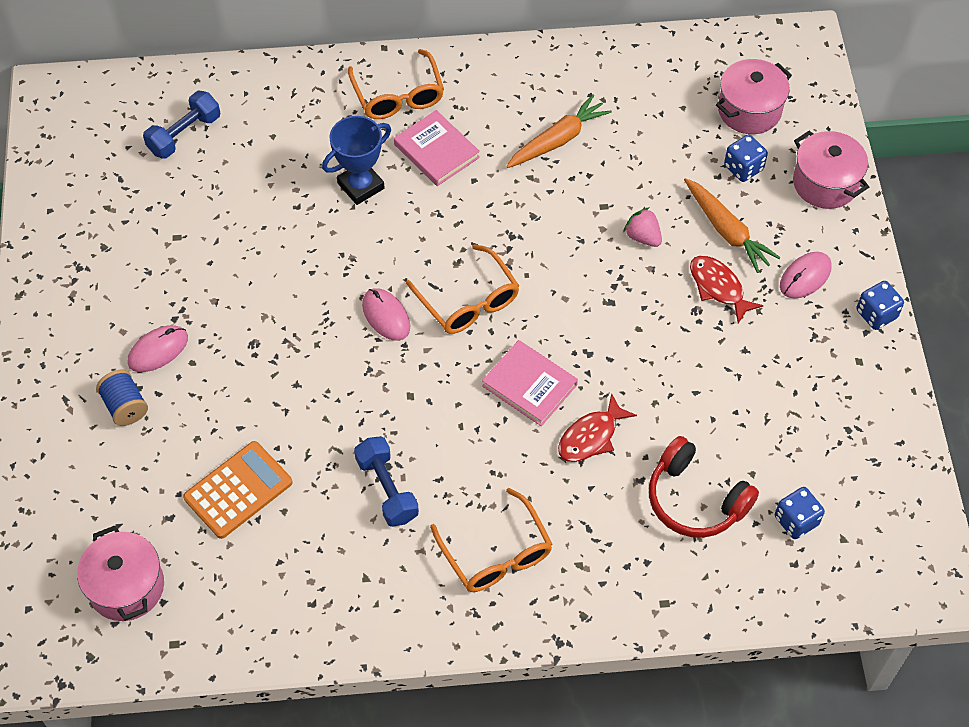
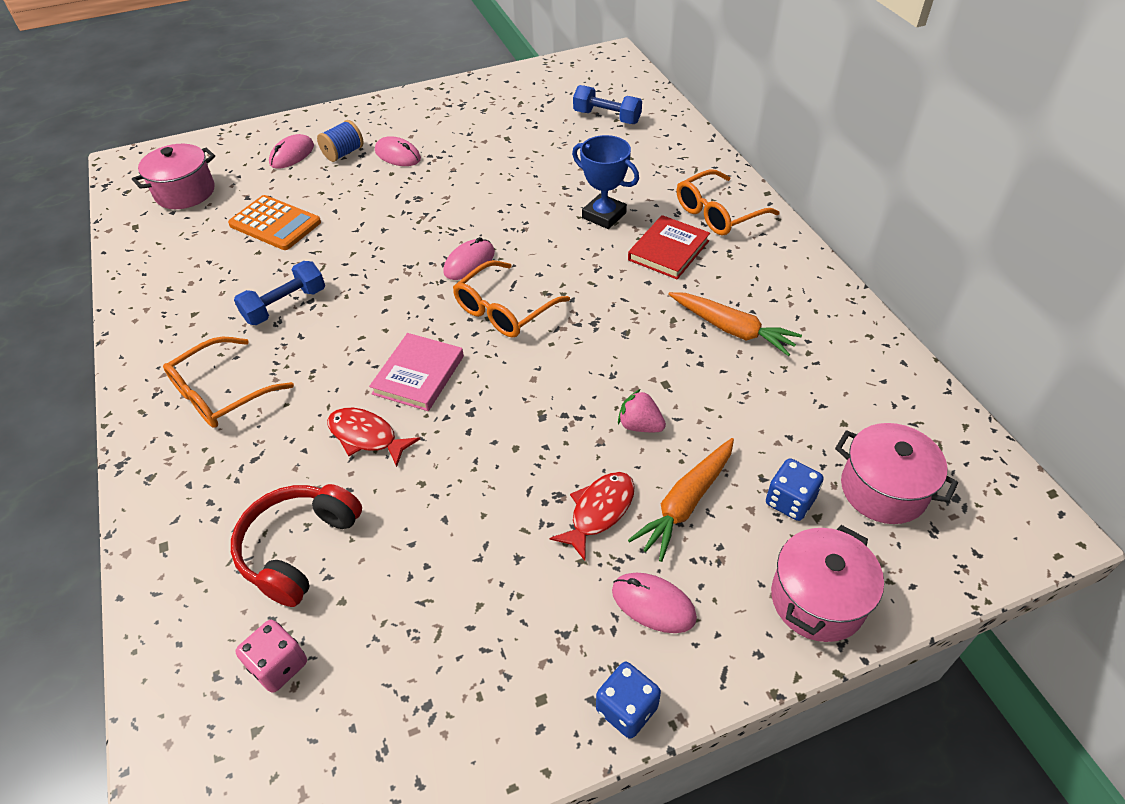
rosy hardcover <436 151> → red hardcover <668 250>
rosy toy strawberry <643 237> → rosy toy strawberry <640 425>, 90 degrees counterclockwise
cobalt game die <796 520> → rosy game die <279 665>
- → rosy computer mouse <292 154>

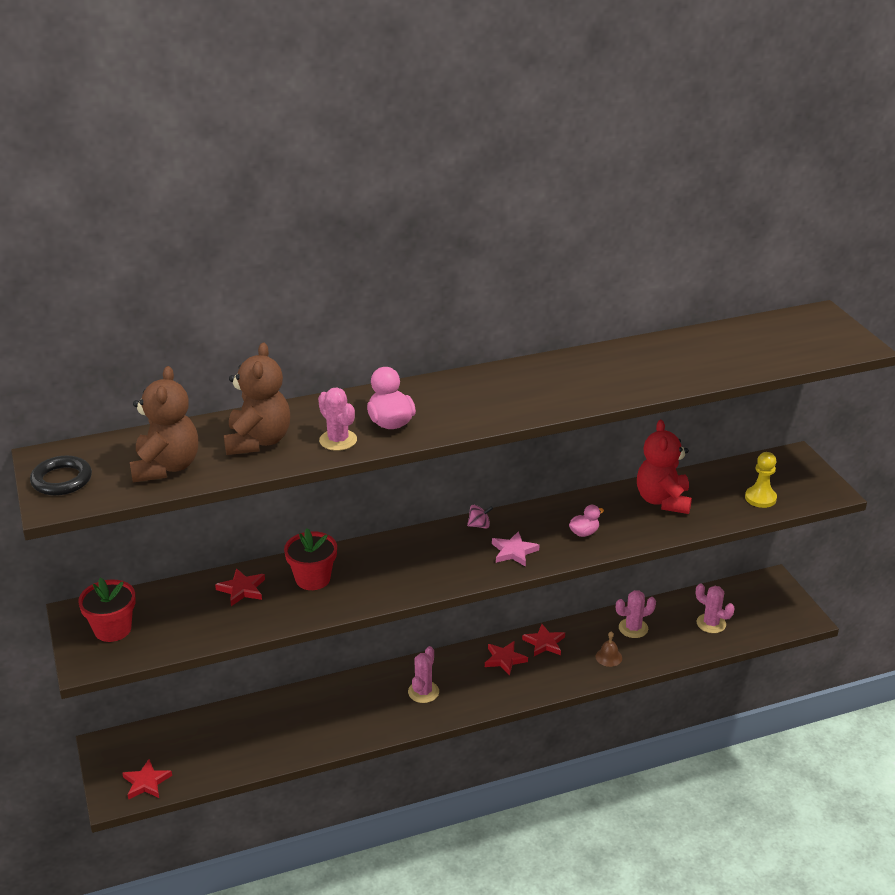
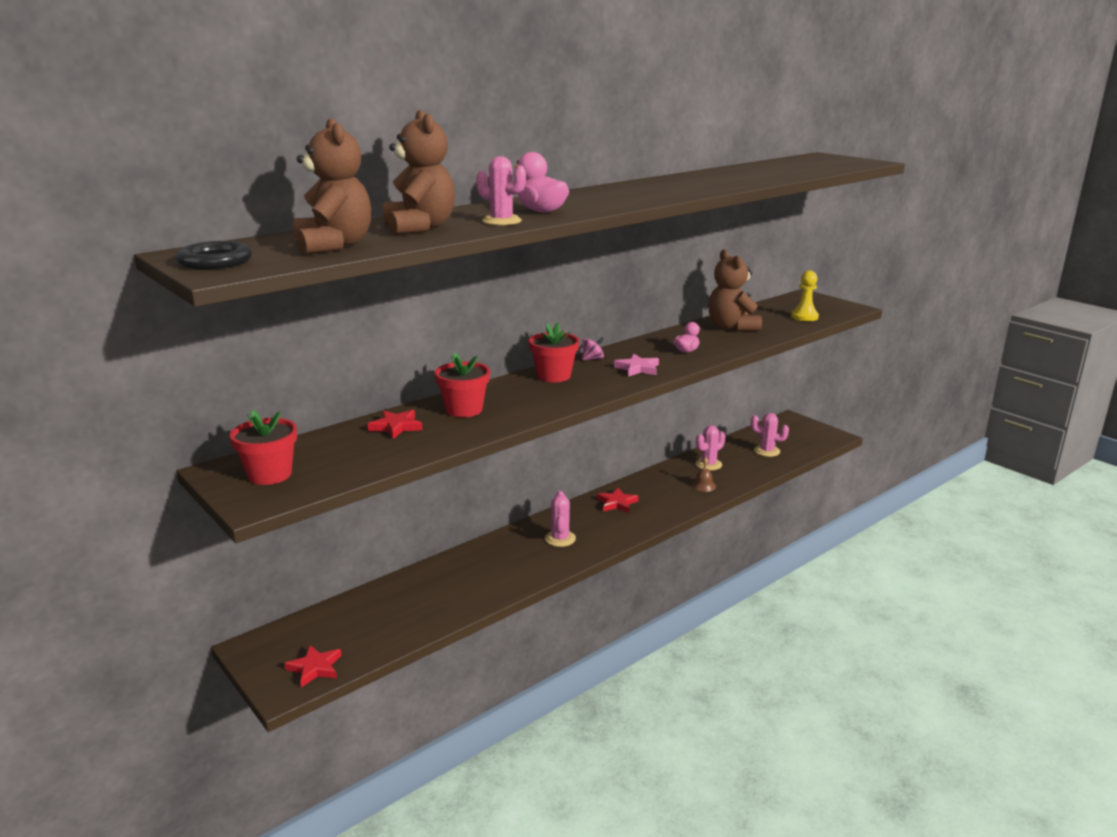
red five-pointed star <544 643> → -
red teddy <663 501> → brown teddy <731 327>
- → red plant pot <554 376>

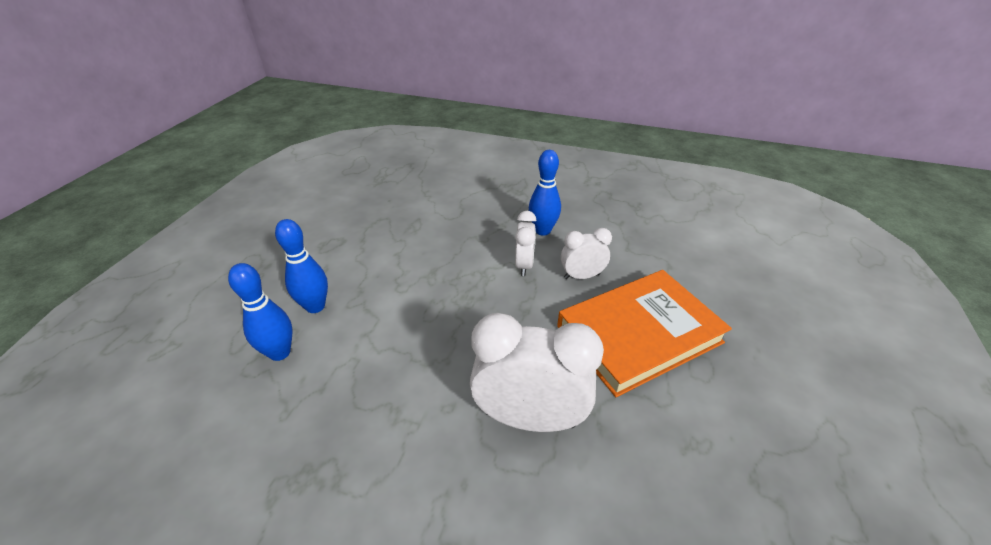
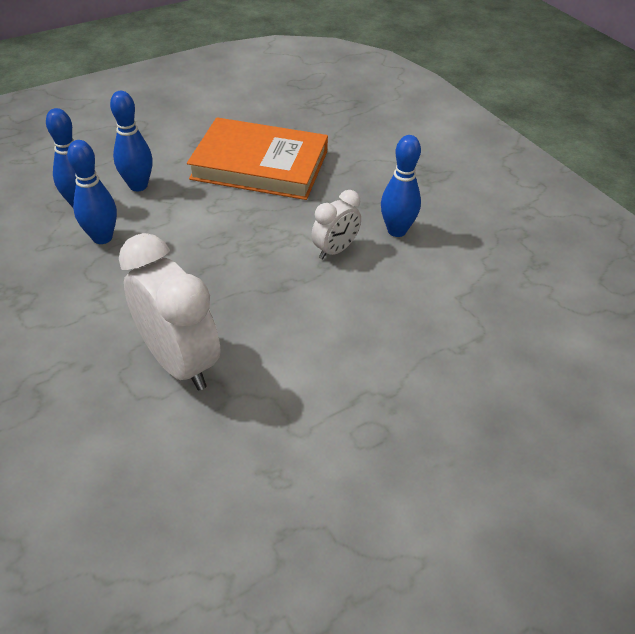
orange hardcover <639 334> → orange hardcover <260 165>, moved
snow-white clock <582 276> → -
- → cobalt skittle <102 237>

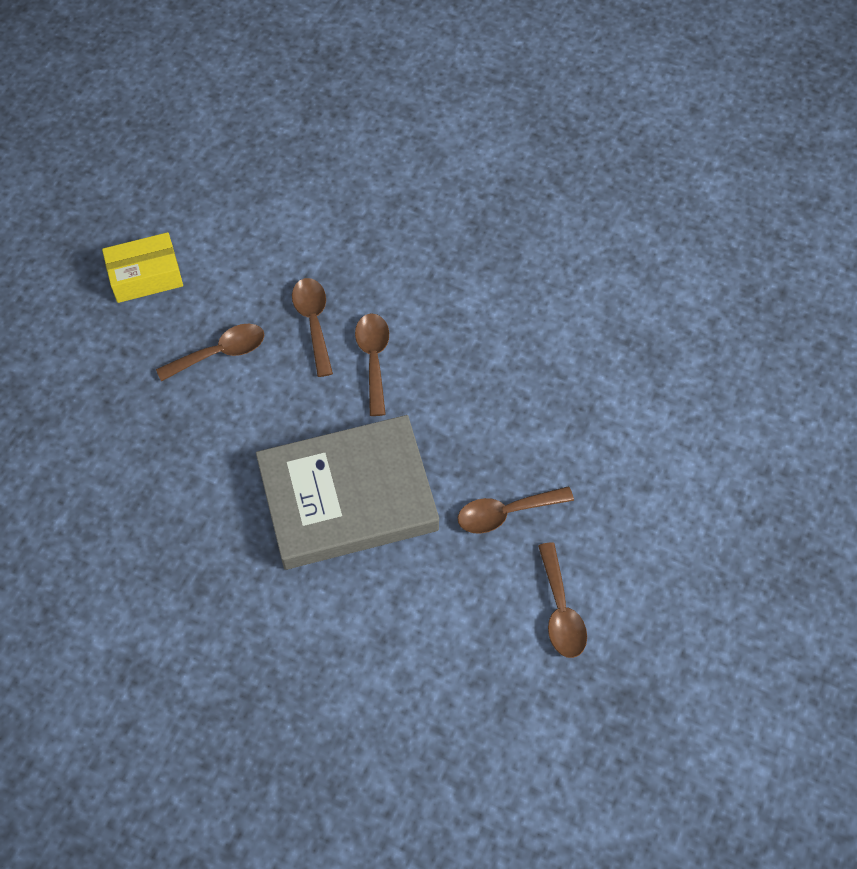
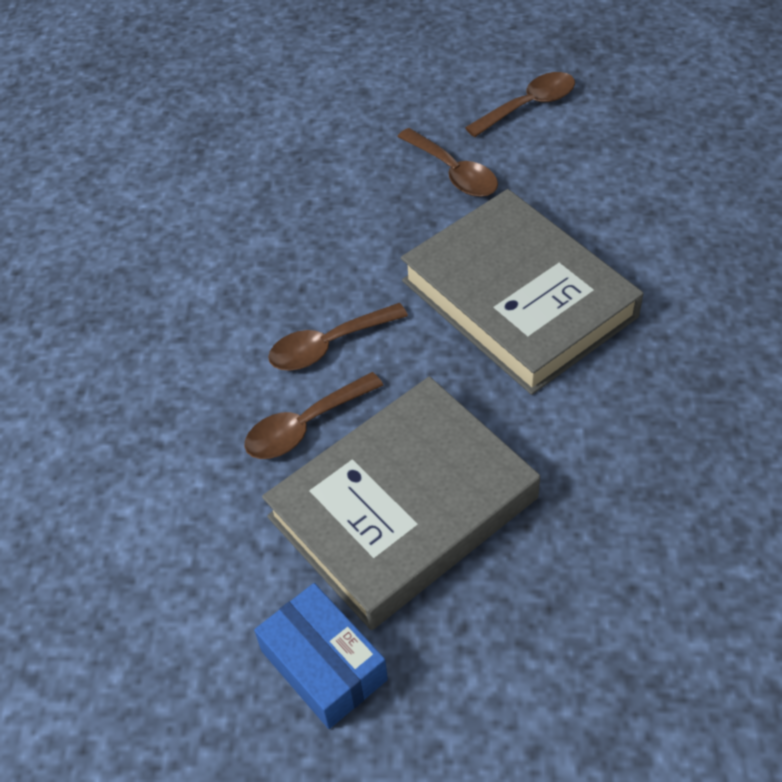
bright yellow parcel <145 276> → cobalt parcel <323 665>
brown tablespoon <219 353> → ash-grey hardcover <403 508>

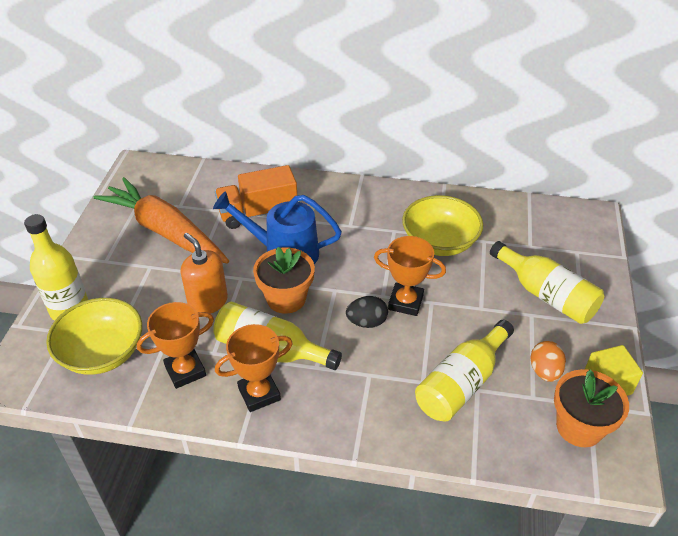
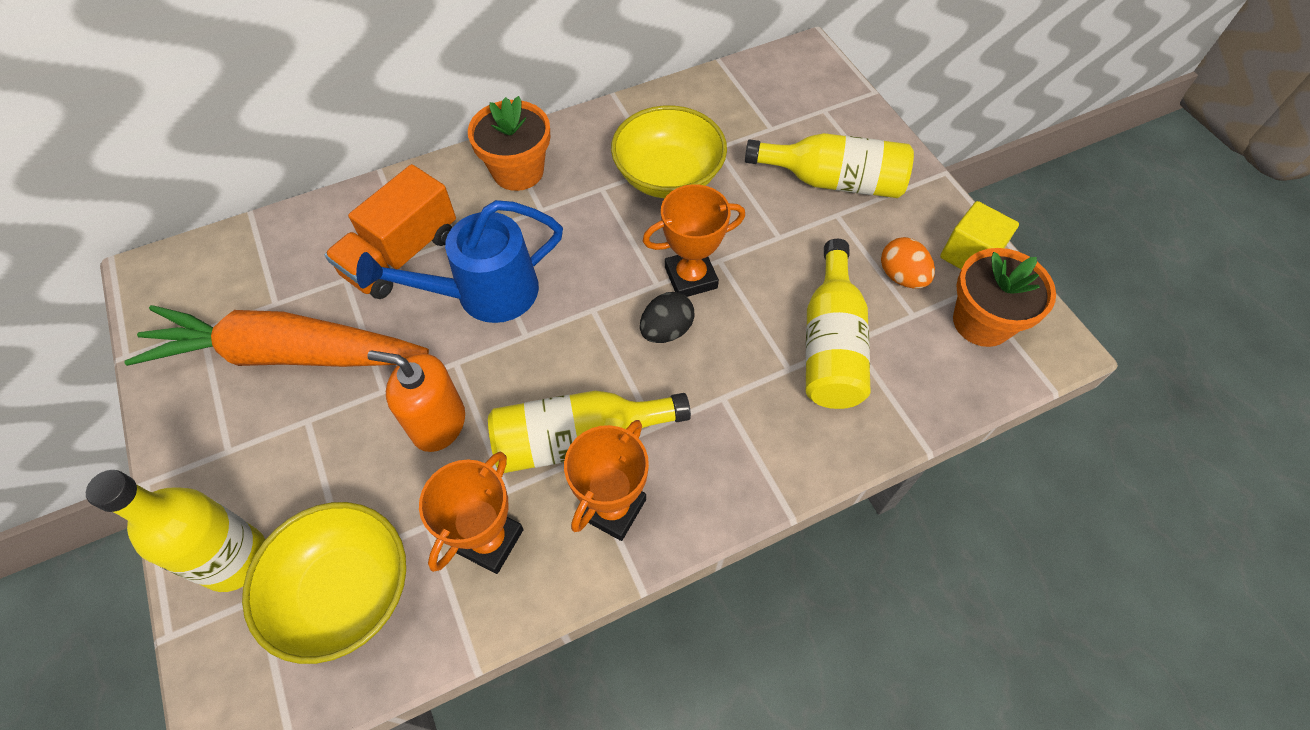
orange plant pot <286 298> → orange plant pot <518 171>, moved

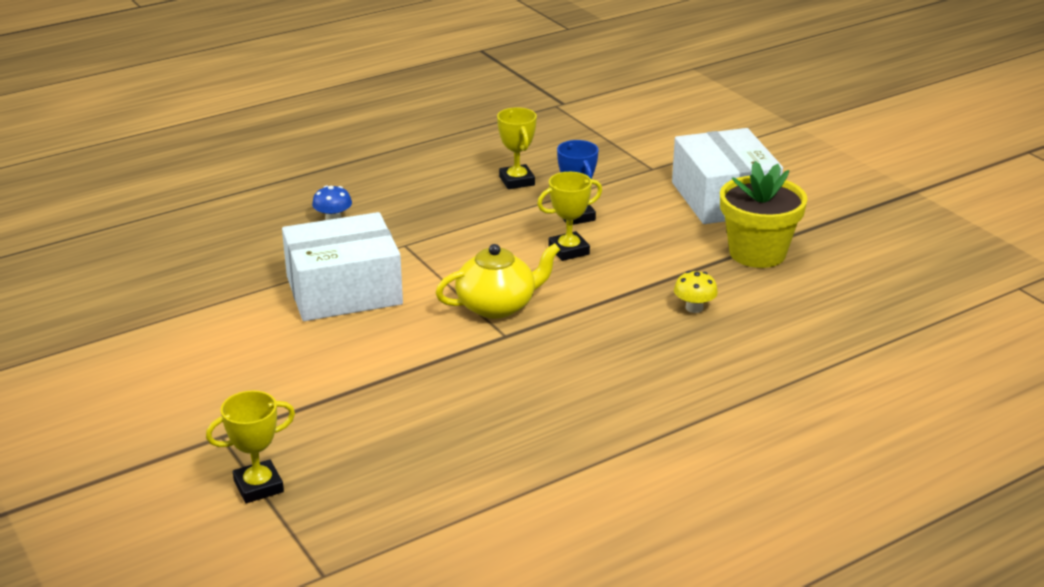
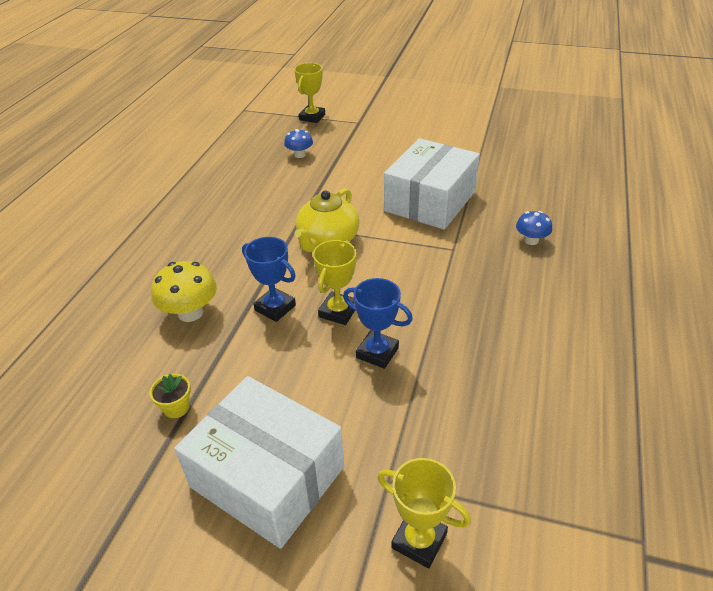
bright yellow award cup <517 181> → bright yellow award cup <419 540>, moved
bright yellow fungus <694 308> → bright yellow fungus <190 313>, x1.61
bright yellow plant pot <757 253> → bright yellow plant pot <176 407>, x0.41
- → cobalt award cup <275 308>
- → cobalt fungus <299 155>

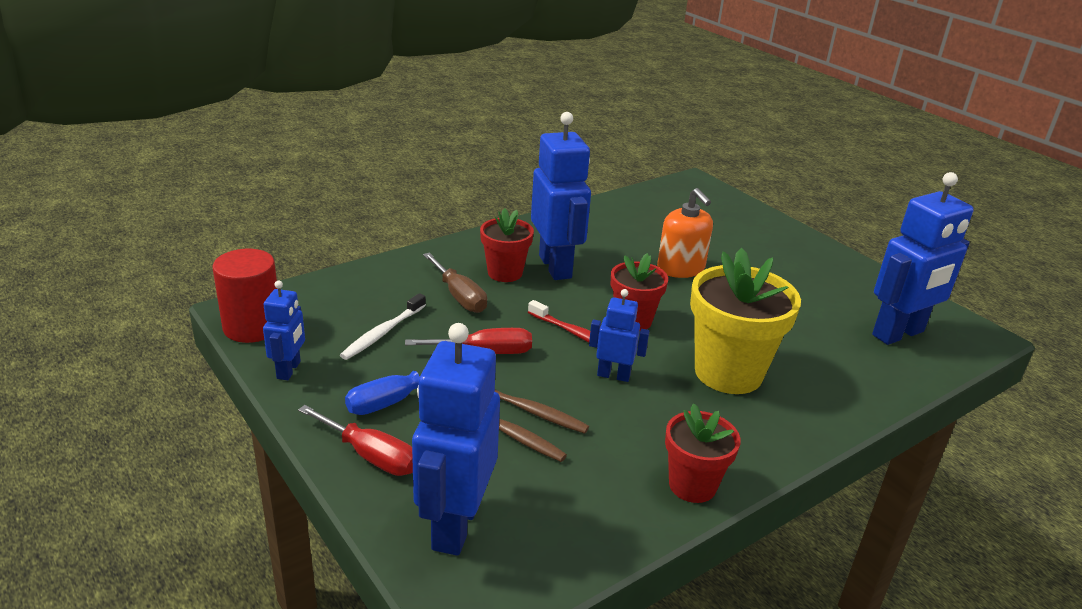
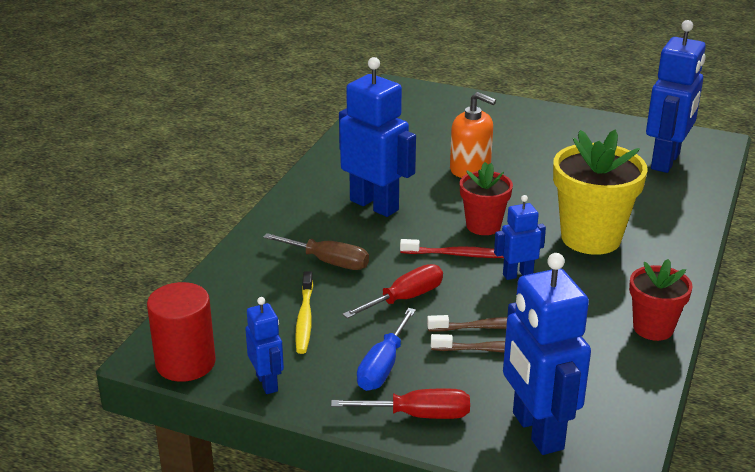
snow-white toothbrush <382 333> → bright yellow toothbrush <304 319>
red plant pot <505 273> → -

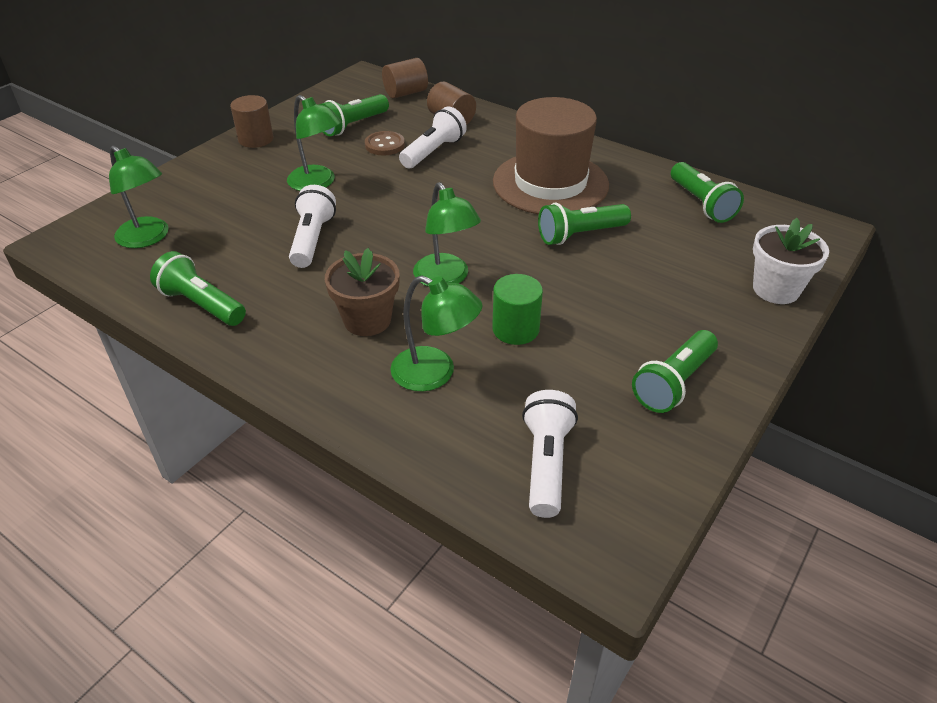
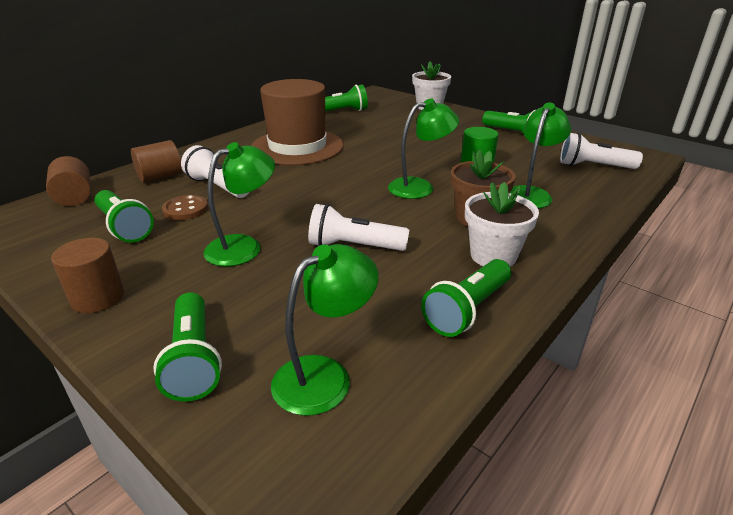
leaf-green pocket torch <580 235> → leaf-green pocket torch <194 359>, moved
- → snow-white plant pot <493 256>

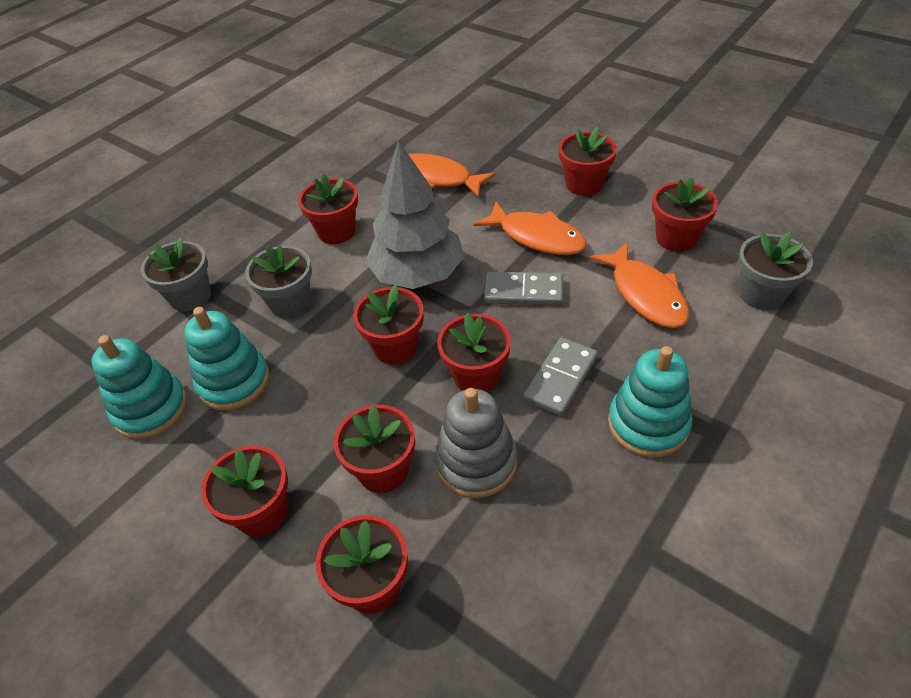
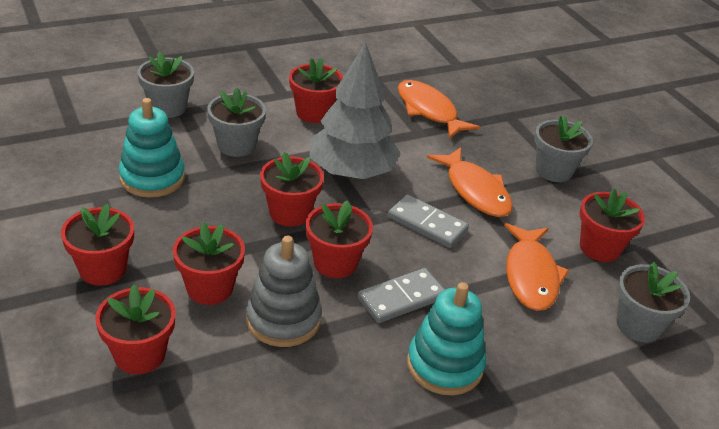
teal stacking toy <151 409> → -
red plant pot <584 184> → ash-grey plant pot <554 171>

